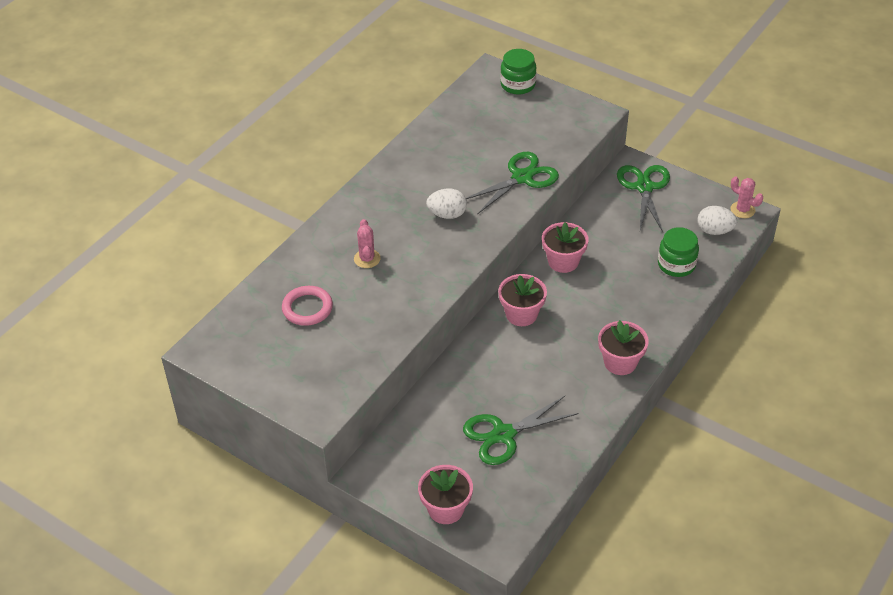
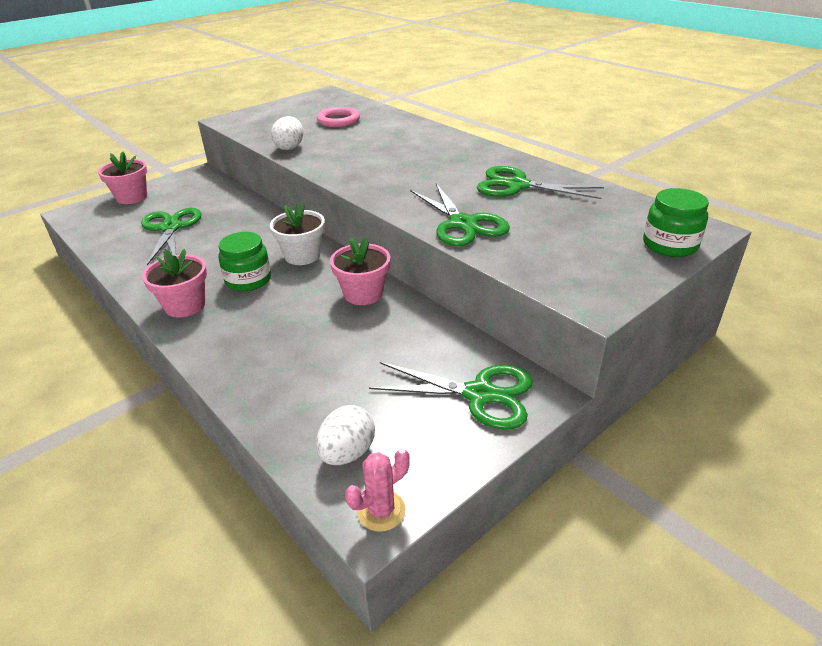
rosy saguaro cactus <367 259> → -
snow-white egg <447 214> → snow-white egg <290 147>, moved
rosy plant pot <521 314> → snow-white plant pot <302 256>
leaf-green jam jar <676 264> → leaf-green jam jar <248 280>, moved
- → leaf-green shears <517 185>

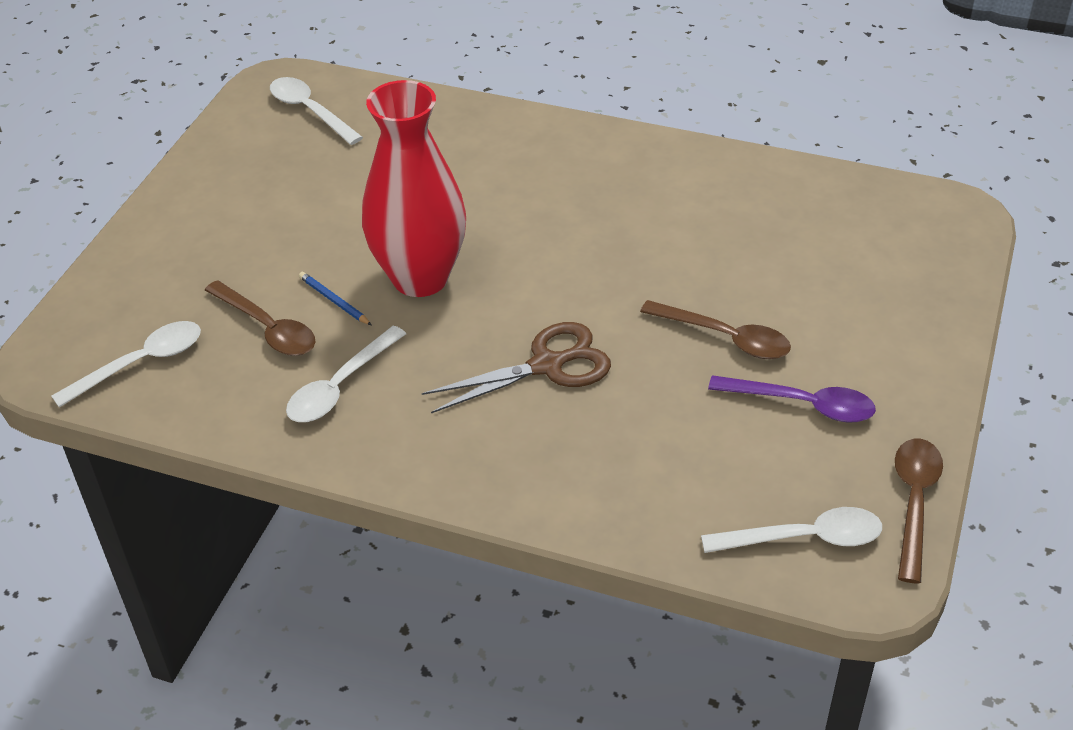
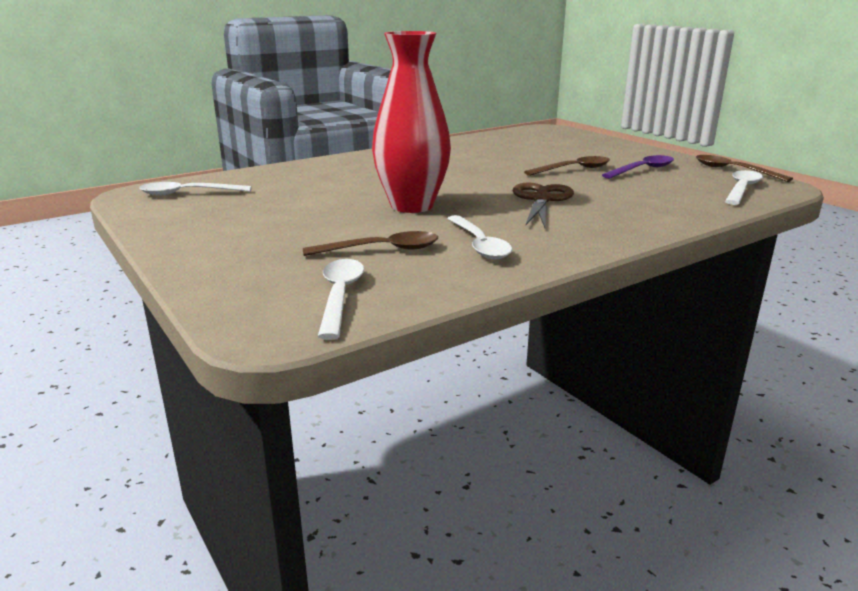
cobalt wooden pencil <334 301> → -

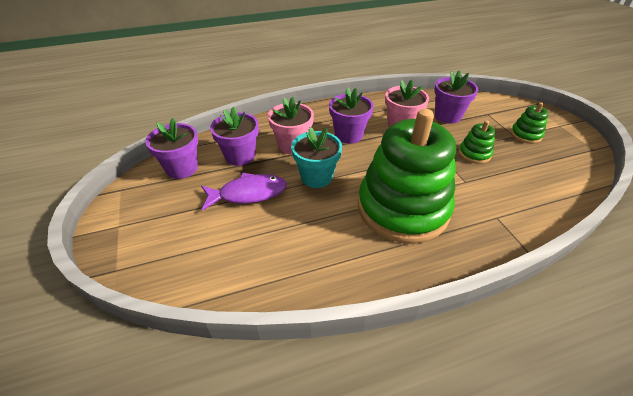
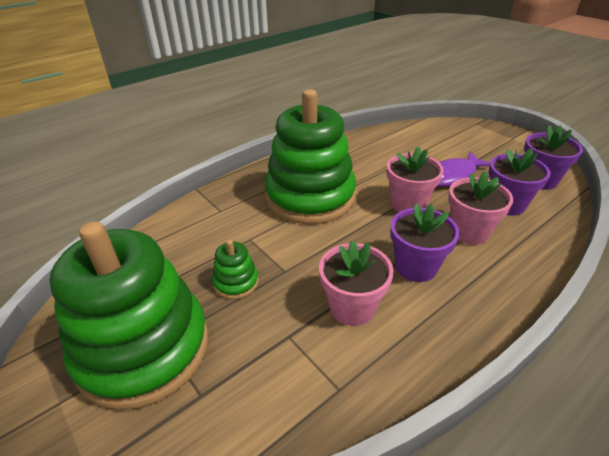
teal plant pot <316 177> → rosy plant pot <408 204>
royal purple plant pot <447 116> → -
leaf-green stacking toy <525 135> → leaf-green stacking toy <143 348>, x2.48

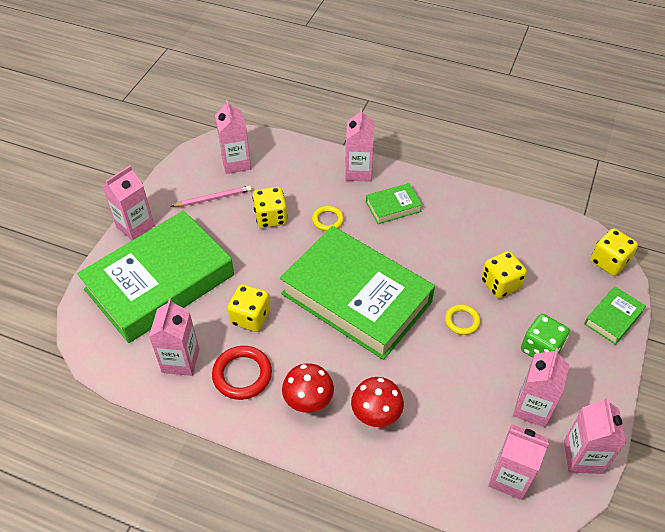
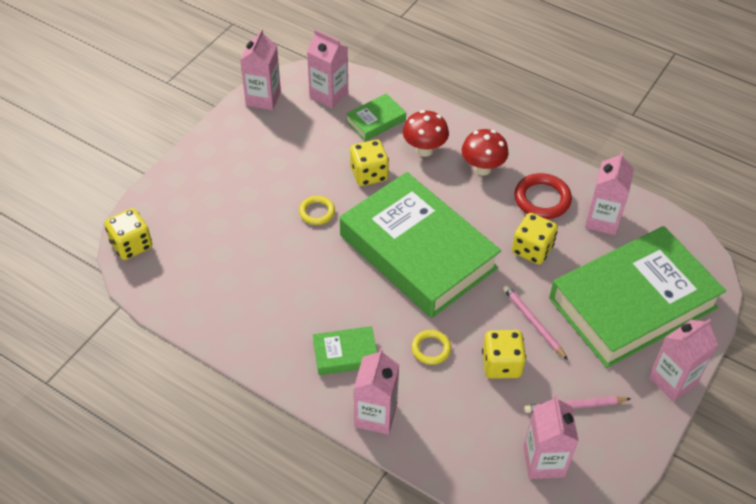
bright yellow game die <500 284> → bright yellow game die <369 174>, moved
rosy milk carton <532 408> → -
leaf-green game die <540 349> → -
leaf-green hardcover <613 318> → leaf-green hardcover <376 121>, moved
- → rosy wooden pencil <533 322>

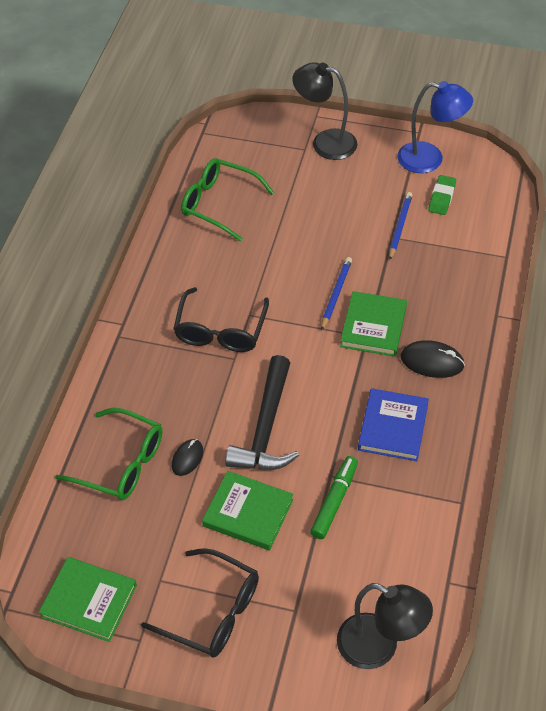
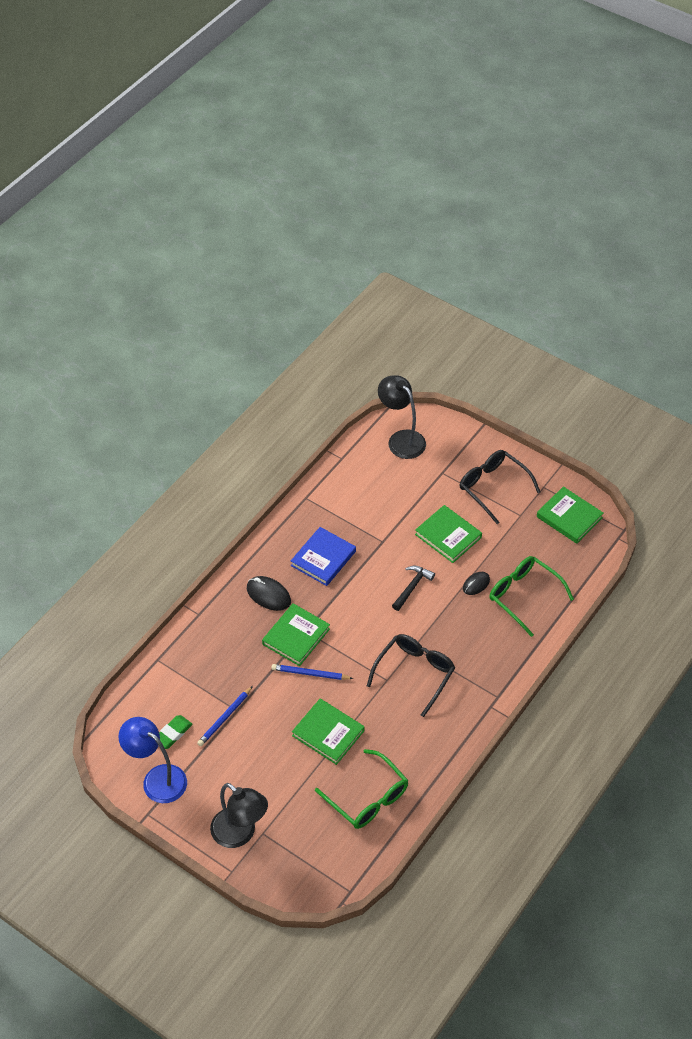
ebony claw hammer <266 428> → ebony claw hammer <412 587>, x0.56
leaf-green marker <334 501> → -
cobalt wooden pencil <336 294> → cobalt wooden pencil <310 674>, 60 degrees clockwise
- → leaf-green hardcover <328 733>

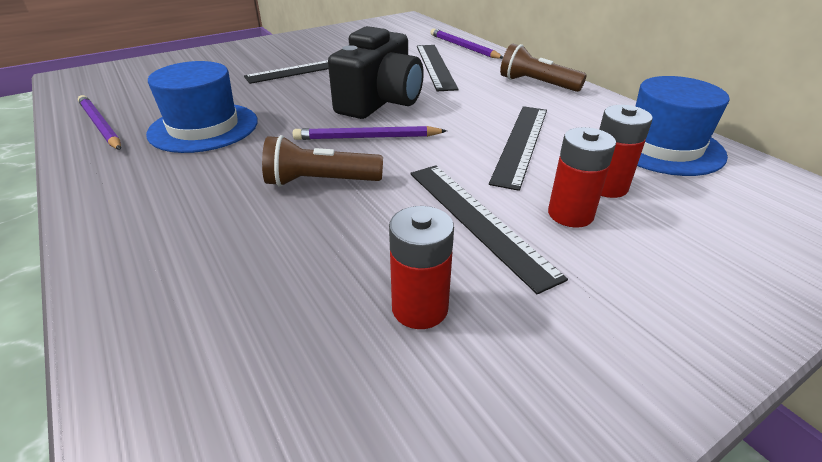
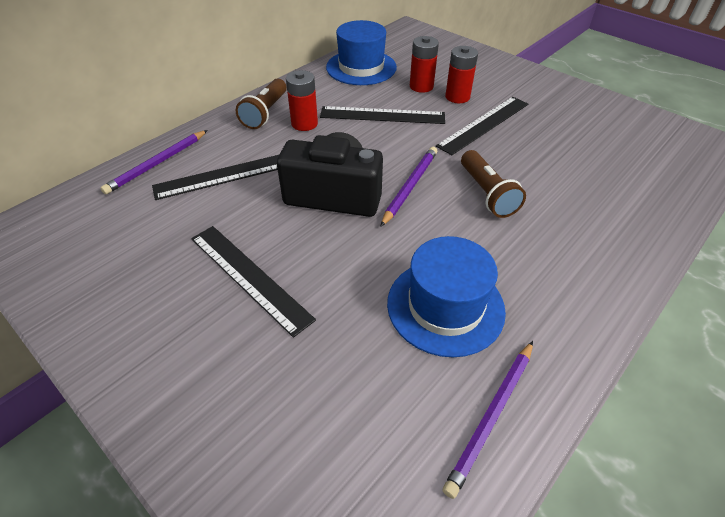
royal purple wooden pencil <367 138> → royal purple wooden pencil <409 186>, 135 degrees counterclockwise
red power cell <420 308> → red power cell <304 123>, moved

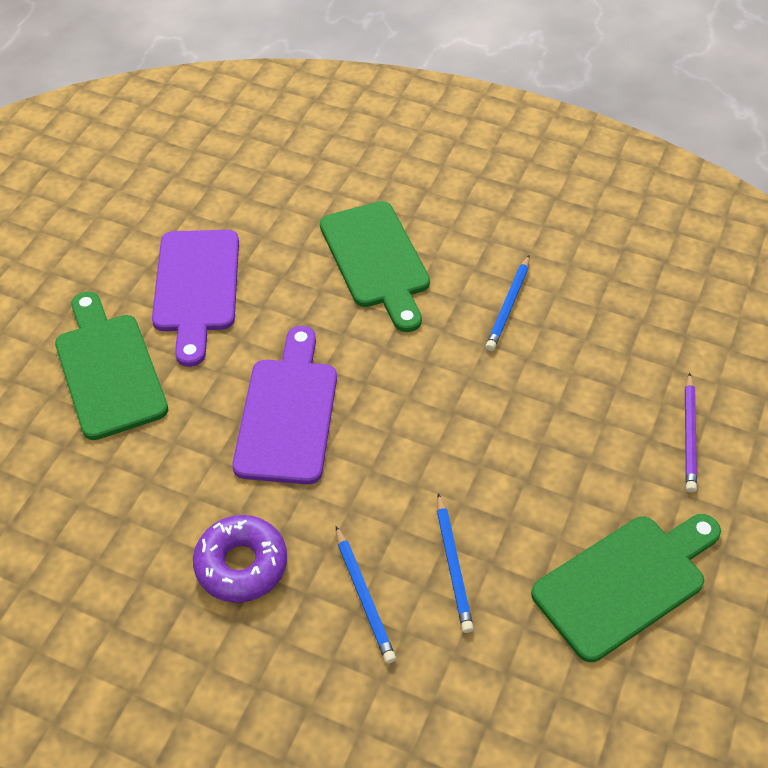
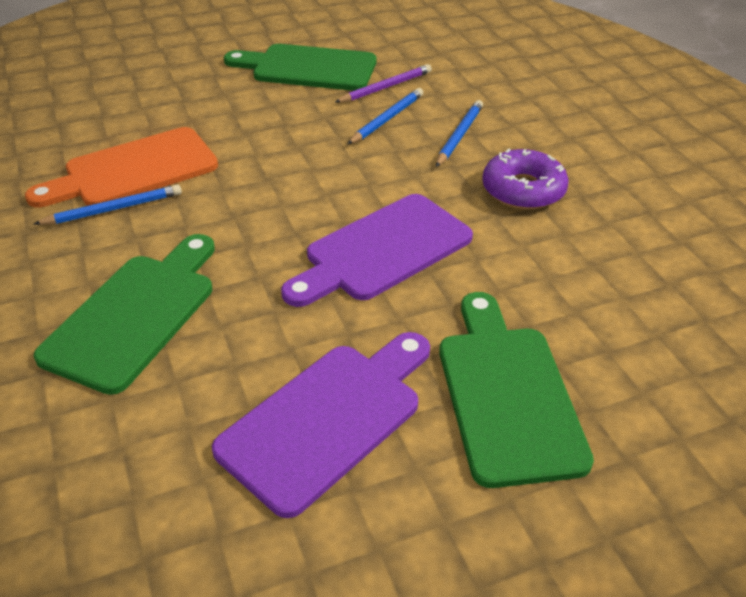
leaf-green bread board <108 370> → leaf-green bread board <507 394>, 150 degrees clockwise
royal purple wooden pencil <689 435> → royal purple wooden pencil <385 87>, moved
- → orange bread board <134 170>

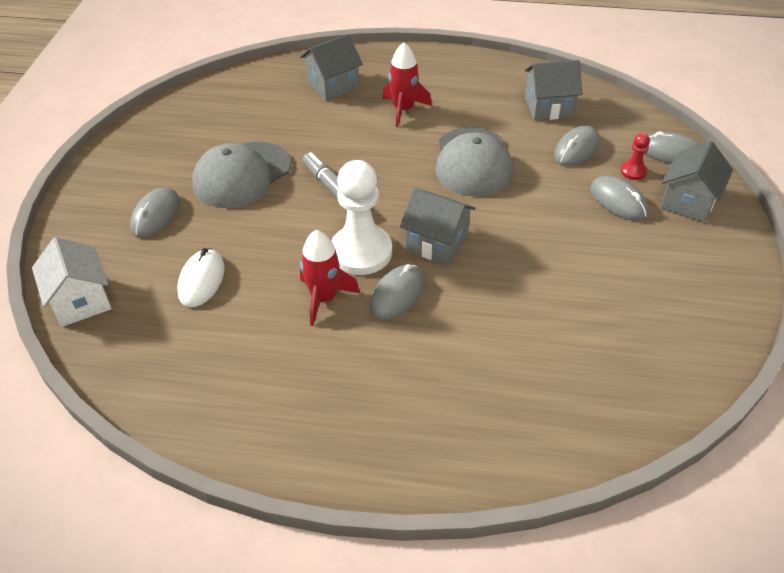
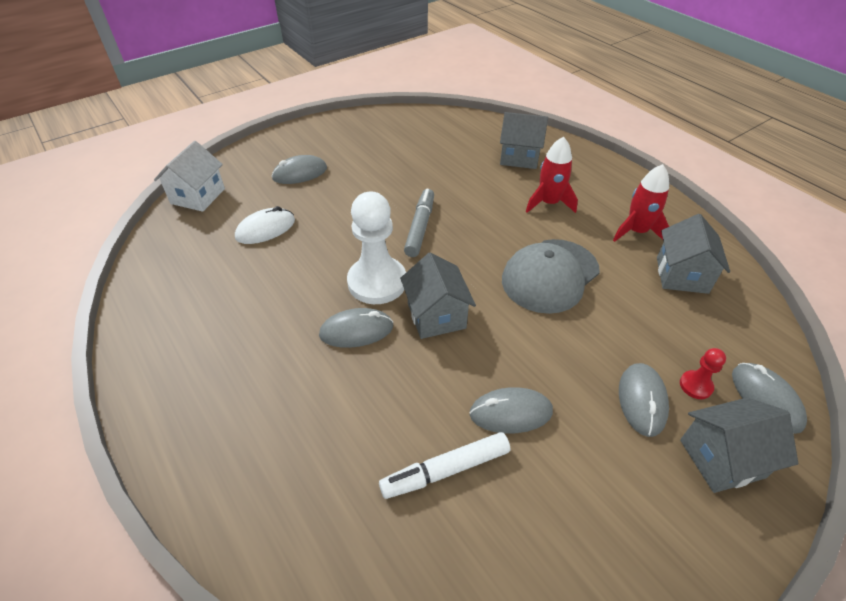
ash-grey baseball cap <242 175> → -
red spaceship <324 298> → red spaceship <636 231>, moved
ash-grey cottage <548 107> → ash-grey cottage <682 275>, 60 degrees clockwise
ash-grey computer mouse <576 149> → ash-grey computer mouse <511 413>, moved
- → snow-white marker <445 470>

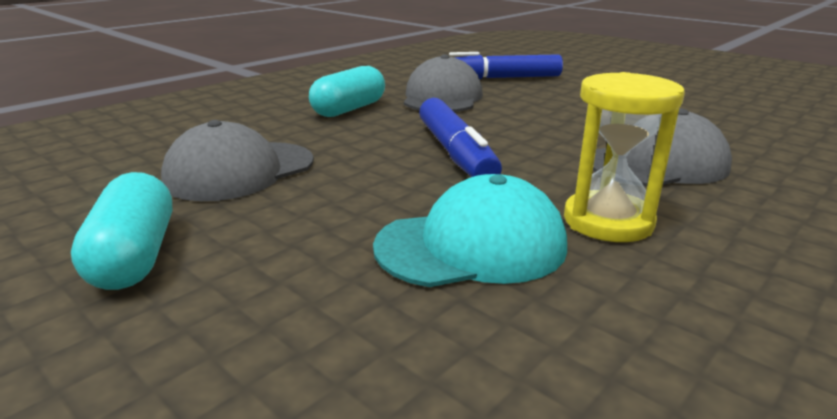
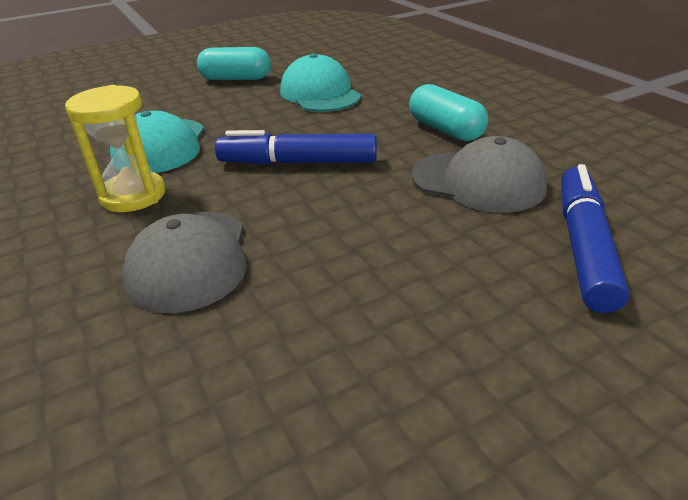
ash-grey baseball cap <240 171> → teal baseball cap <320 93>

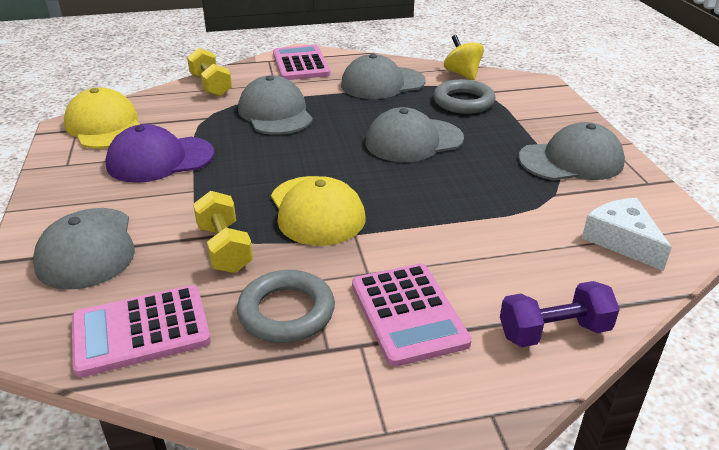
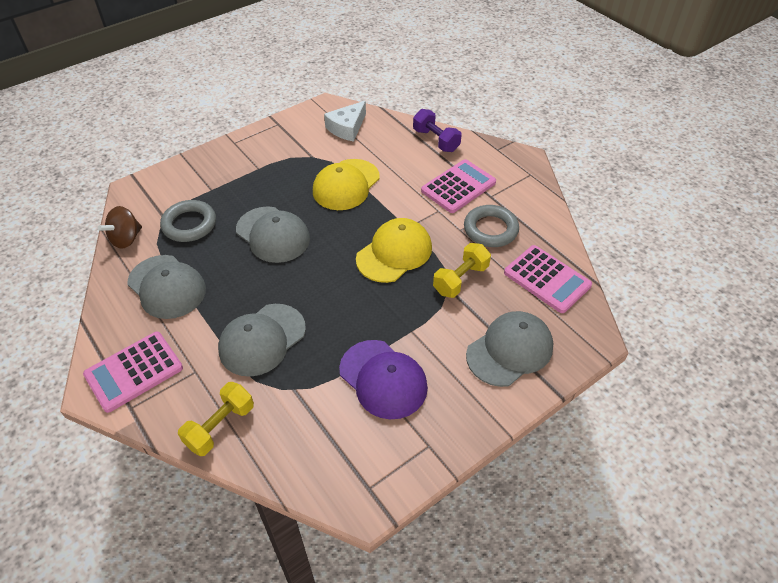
bright yellow baseball cap <105 126> → bright yellow baseball cap <346 185>, moved
bright yellow toy top <462 74> → brown toy top <126 239>
ash-grey baseball cap <571 160> → -

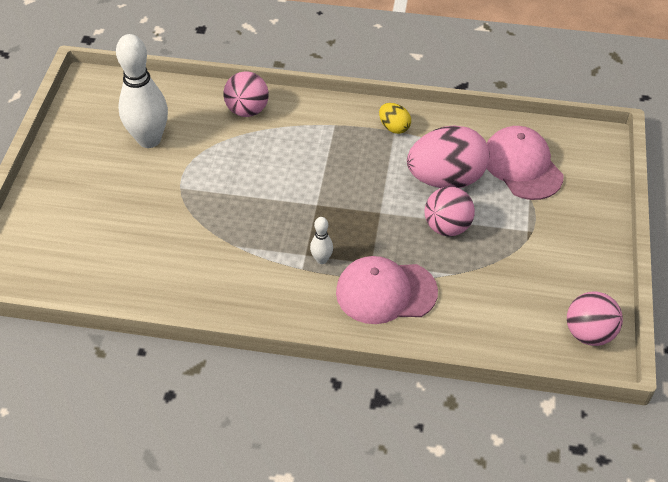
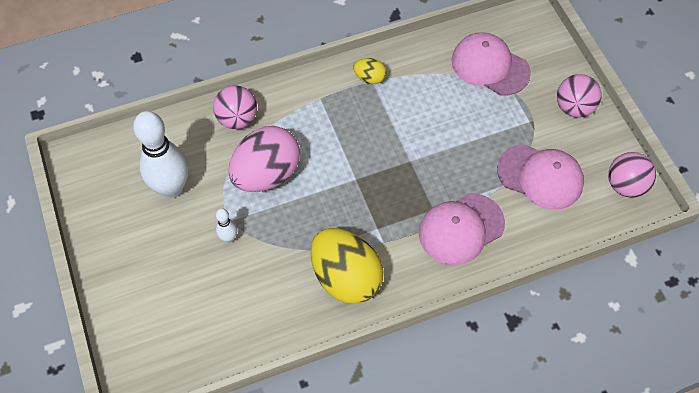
snow-white skittle <321 259> → snow-white skittle <228 238>, moved
rosy egg <446 179> → rosy egg <266 174>, moved
rosy ball <447 227> → rosy ball <574 108>, moved
- → bright yellow egg <346 278>
- → rosy baseball cap <540 176>

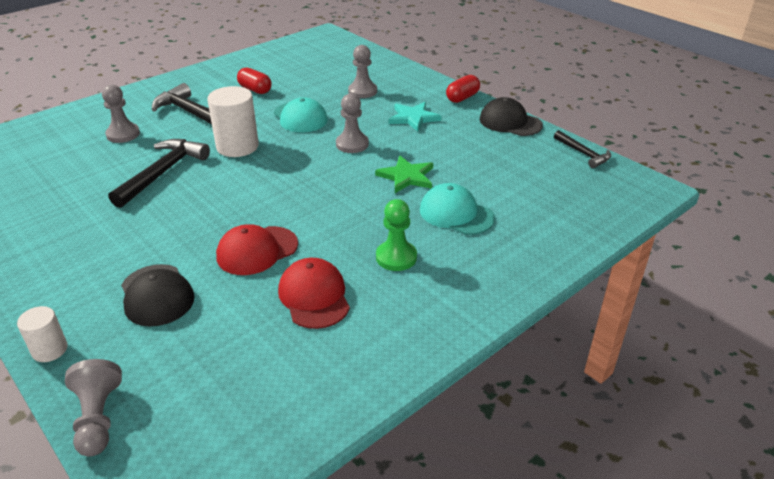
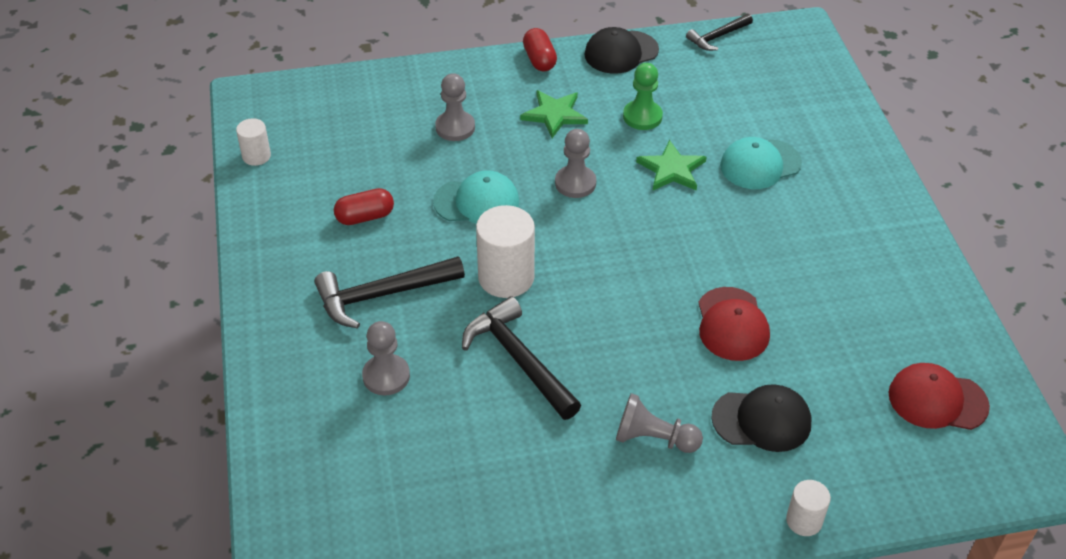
ash-grey pawn <98 418> → ash-grey pawn <653 438>, moved
red baseball cap <314 296> → red baseball cap <937 400>, moved
leaf-green pawn <396 257> → leaf-green pawn <642 116>, moved
teal five-pointed star <413 118> → leaf-green five-pointed star <554 115>
ebony claw hammer <583 154> → ebony claw hammer <717 37>, 150 degrees clockwise
- → snow-white solid cylinder <256 156>

